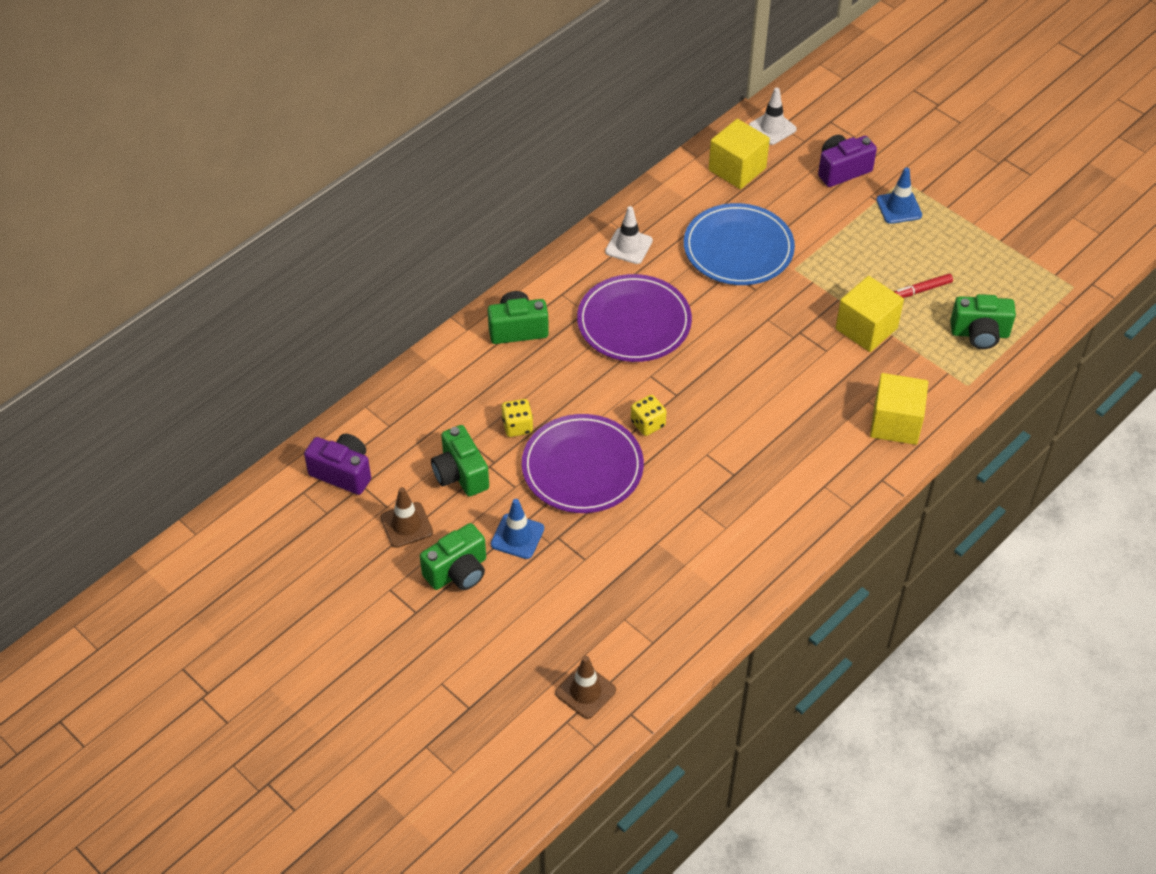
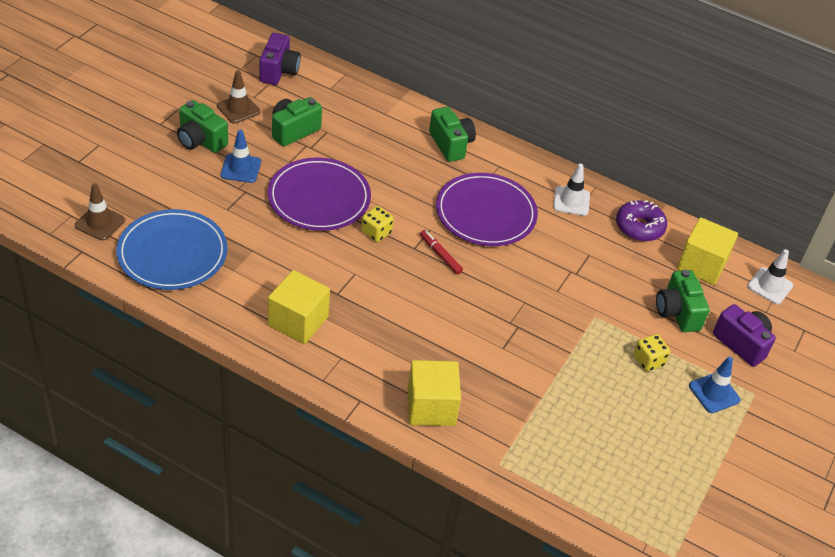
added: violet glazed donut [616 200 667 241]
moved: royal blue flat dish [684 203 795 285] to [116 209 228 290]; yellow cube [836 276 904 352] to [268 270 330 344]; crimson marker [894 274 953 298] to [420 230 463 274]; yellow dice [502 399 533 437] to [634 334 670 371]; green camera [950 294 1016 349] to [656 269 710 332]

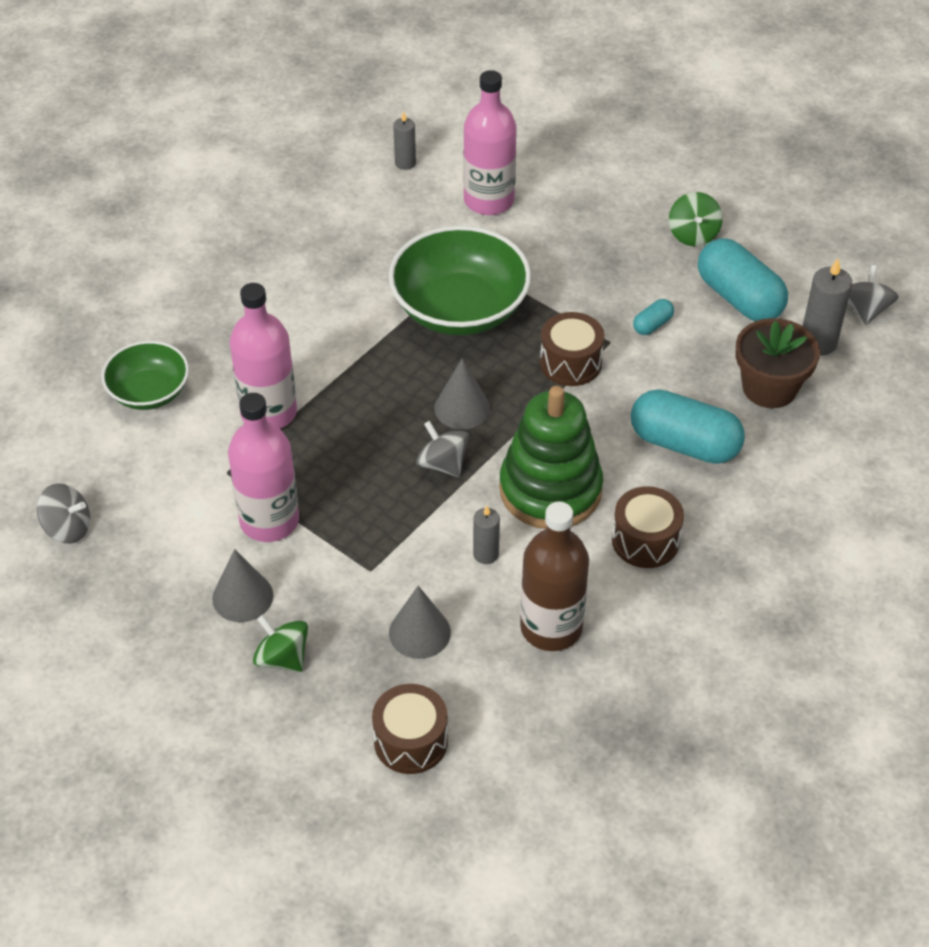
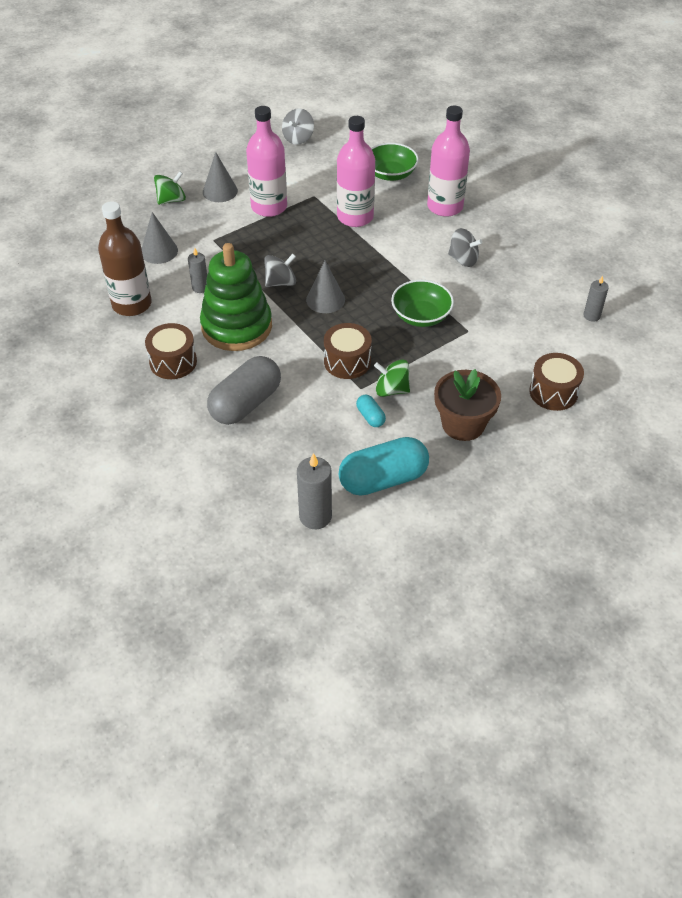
moved: green spinning top [669 192 723 246] to [374 359 410 397]; pink bottle [463 70 517 215] to [427 106 470 217]; dark brown plant pot [736 318 820 408] to [434 369 501 441]; grey spinning top [848 265 899 325] to [448 228 482 267]; dark brown snare drum [372 684 448 774] to [529 353 584 411]
recoloured: turquoise pill shape [631 389 745 464] to grey pill shape [207 356 281 425]
resized: green bowl [389 225 531 335] = [391 280 454 327] x0.59

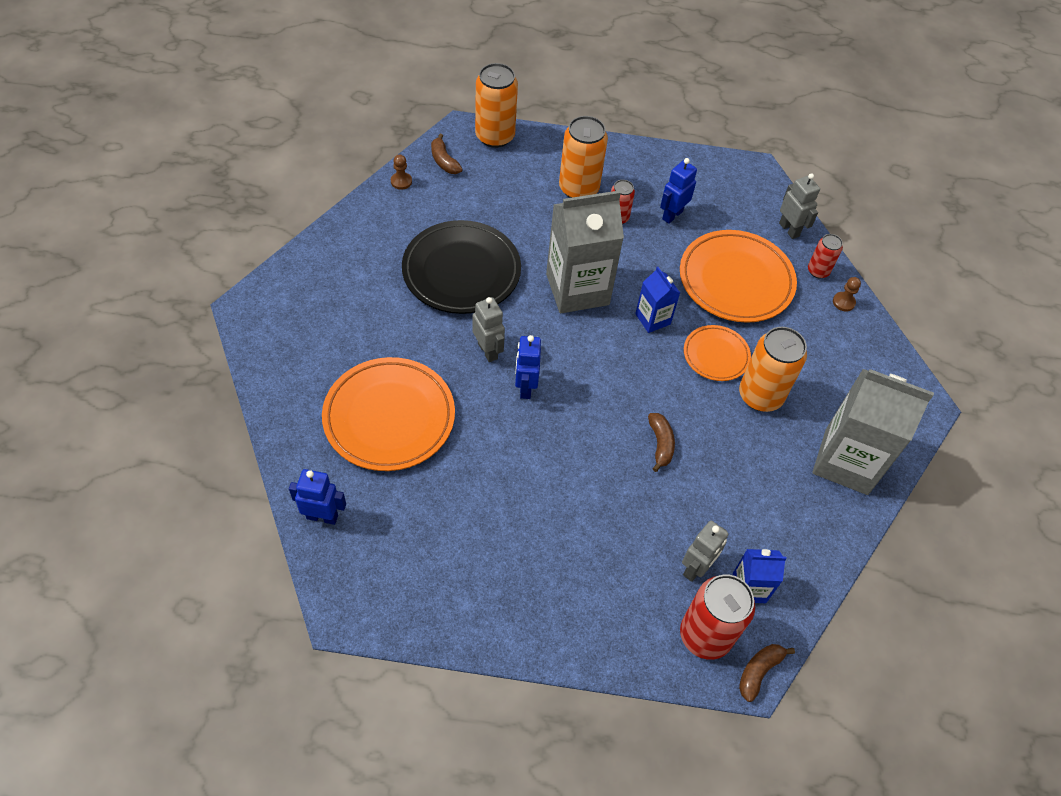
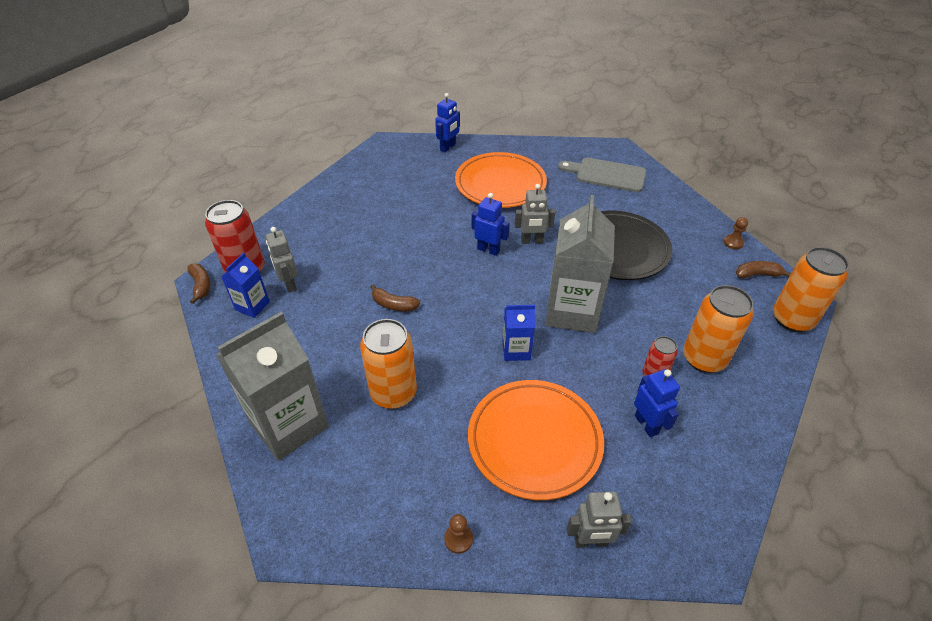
removed: bright orange flat dish [684 325 751 381]; crimson soda can [808 234 843 278]
added: grey cutting board [558 158 646 192]

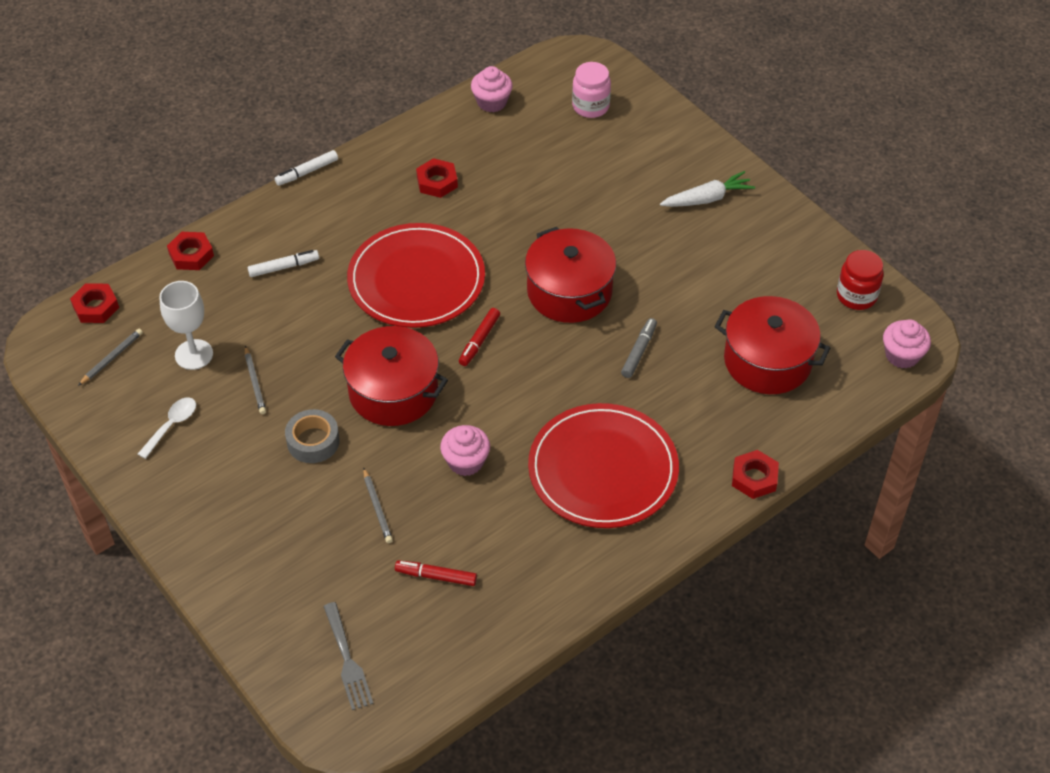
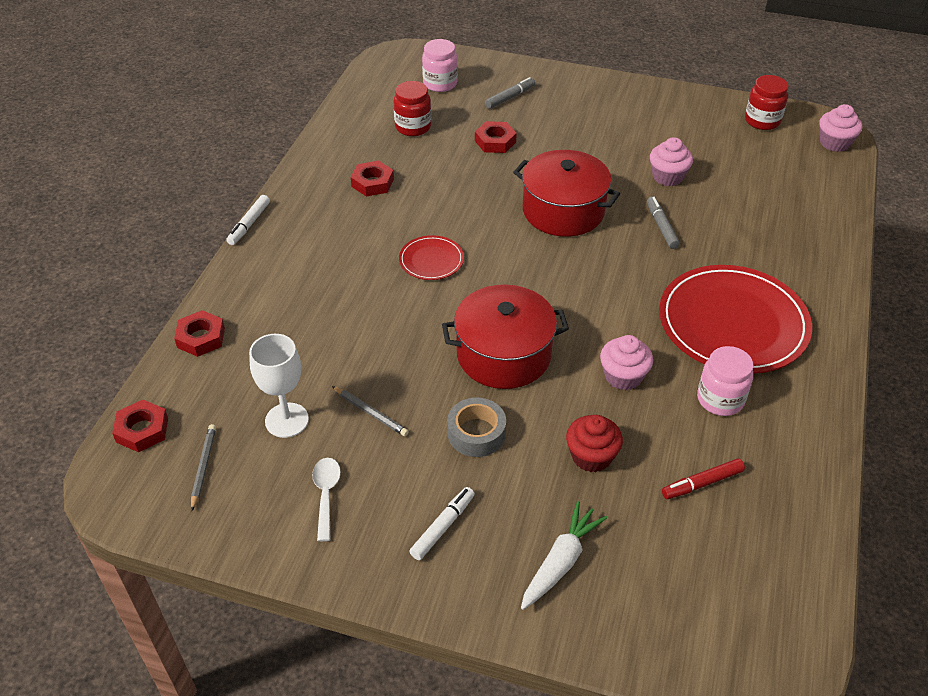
removed: grey dinner fork [323 602 373 710]; crimson marker [459 308 500 366]; crimson cooking pot [715 296 830 394]
added: crimson jam jar [393 81 431 136]; grey marker [485 77 535 109]; pink jam jar [697 346 754 416]
moved: pure white marker [248 250 319 277] to [409 487 475 560]; crimson hexagon nut [732 450 779 499] to [475 121 517 153]; pure white root vegetable [660 171 755 207] to [521 501 607 610]; pink muffin [471 66 513 112] to [650 137 693 186]
replaced: grey wooden pencil [363 468 393 543] to crimson muffin [566 415 623 472]
resized: crimson flat dish [347 223 485 328] = [399 235 464 280] x0.46

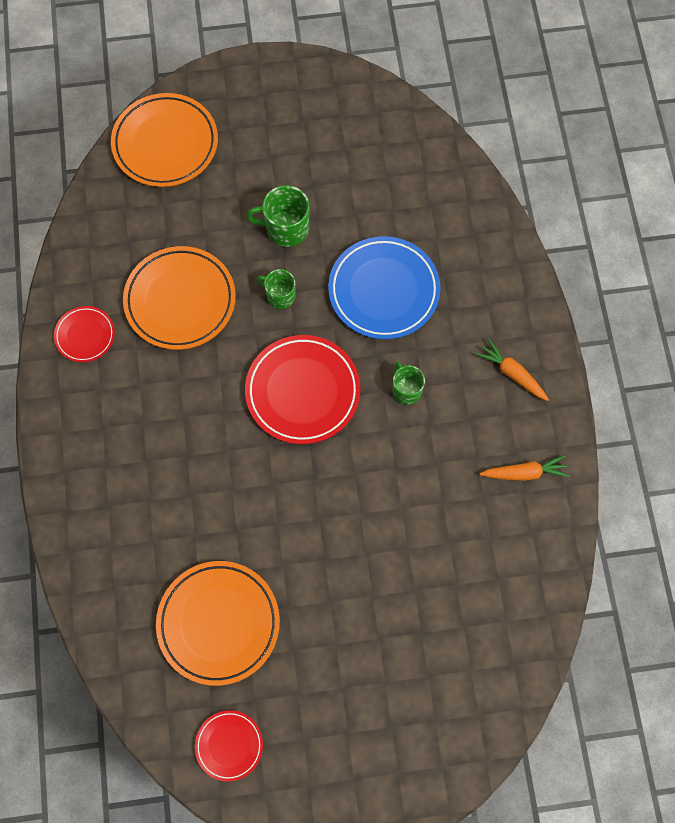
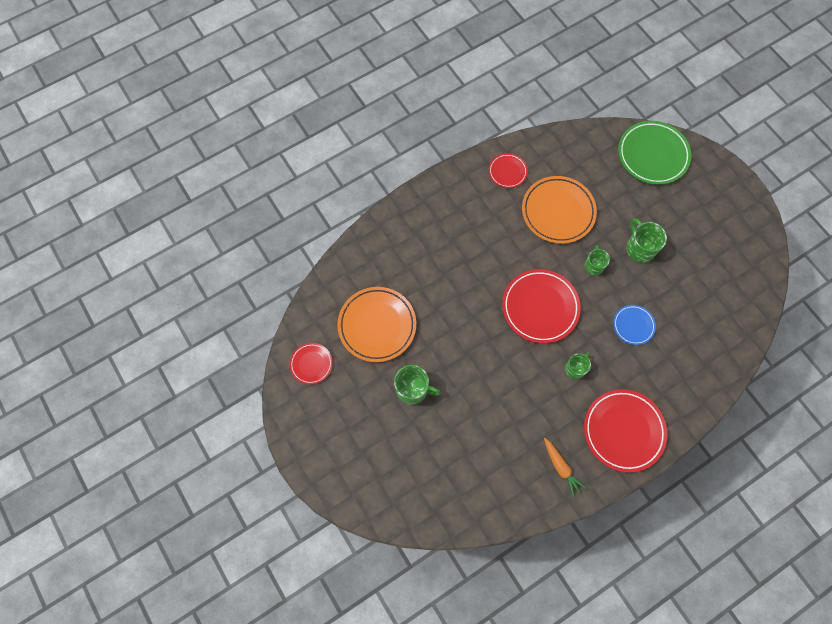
added: green tea mug [394 365 441 405]
replaced: bright orange root vegetable [475 339 549 401] to crimson flat dish [584 389 667 472]
recoloured: bright orange flat dish [111 93 218 187] to green flat dish [618 121 691 185]
resized: royal blue flat dish [328 236 440 339] = [613 305 656 345] x0.54

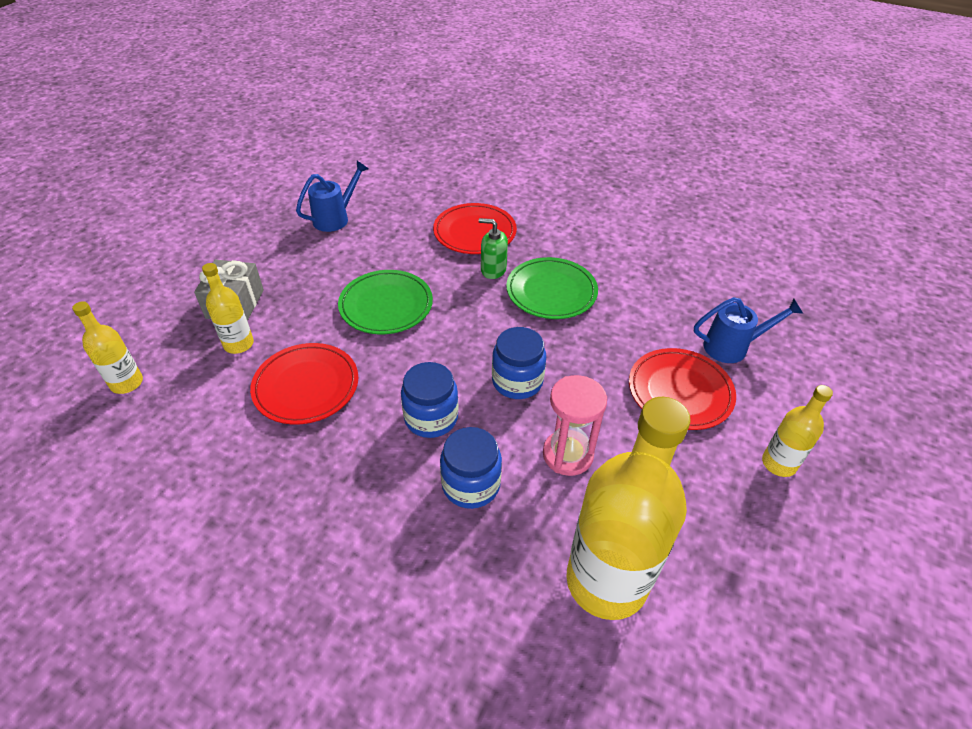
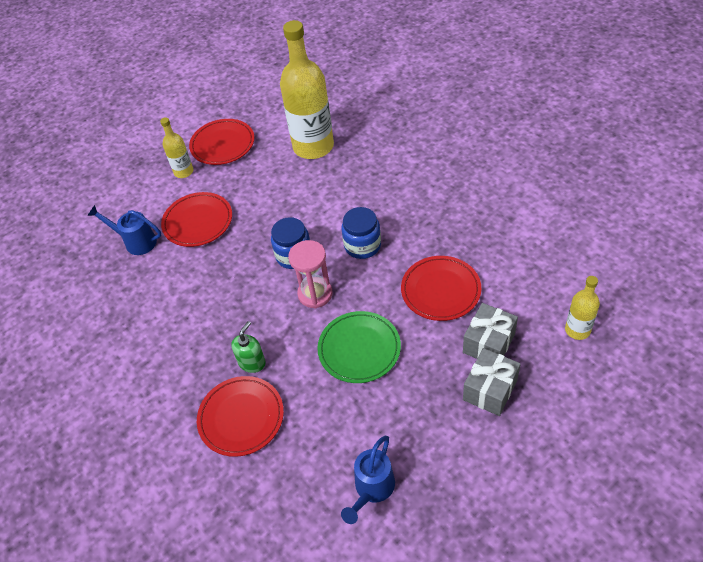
removed: royal blue jam jar [440 427 502 509]; green flat dish [506 257 598 319]
added: crimson flat dish [189 119 254 165]
moved: pink hourglass [543 375 607 476] to [288 240 333 308]
replaced: yellow bottle [202 263 254 354] to grey gift [463 303 518 359]
turned: green soap pump [479 218 508 279] = [231 321 266 373] 105 degrees counterclockwise; royal blue watering pot [296 161 369 232] = [341 436 395 524] 45 degrees counterclockwise

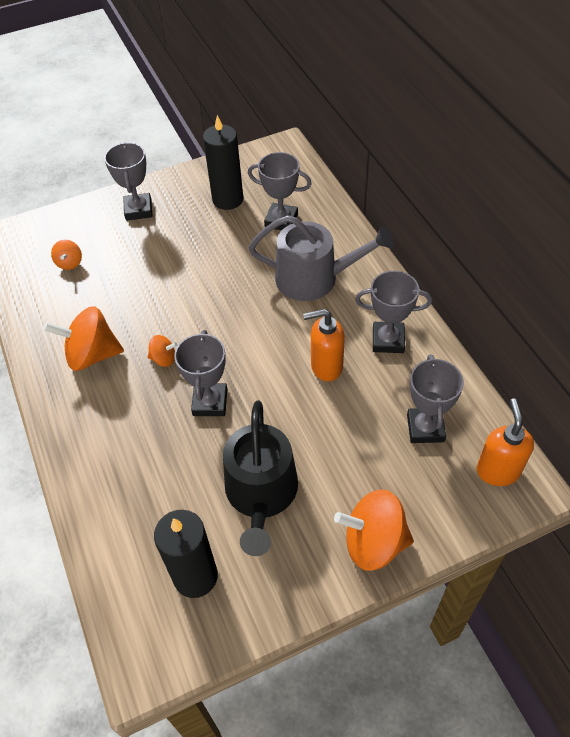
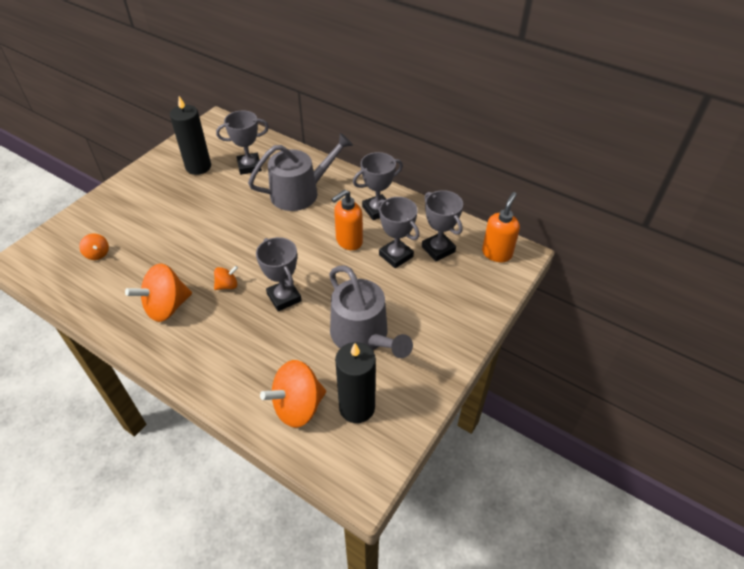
moved: bright orange spinning top [334 490 414 571] to [260 360 326 428]; grey trophy [104 142 153 221] to [377 197 420 268]
recoloured: jet-black watering pot [223 400 298 556] to grey watering pot [329 265 413 358]
turned: bright orange soap pump [477 398 534 486] = [482 192 520 262] 60 degrees clockwise

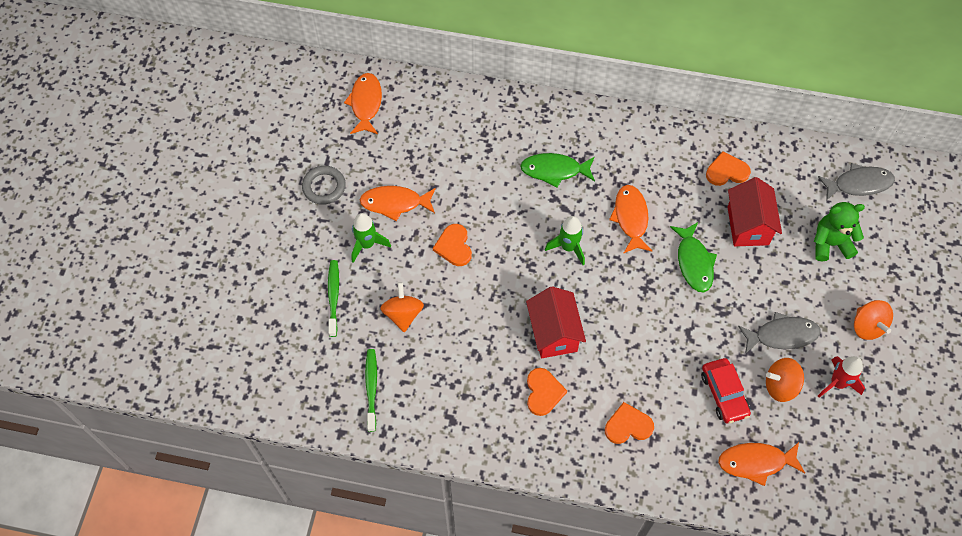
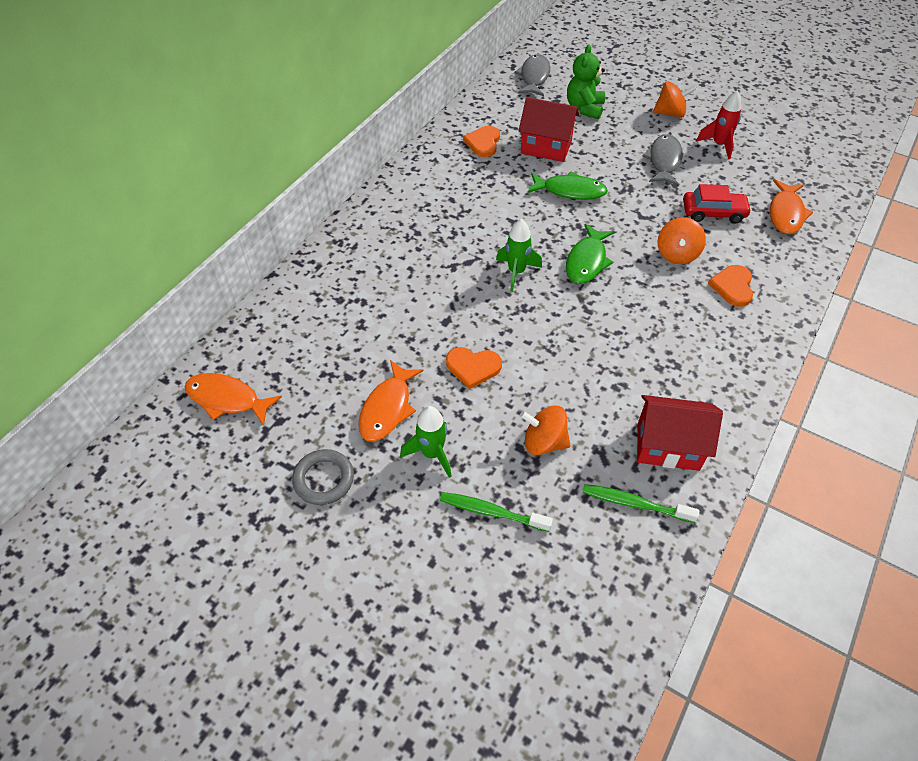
removed: bright orange love heart [527 368 567 416]; bright orange toy fish [609 185 652 254]
moved: green toy fish [520 153 595 188] to [566 224 615 284]; crimson house [526 286 586 358] to [637 395 723 471]; bright orange spinning top [766 358 804 402] to [657 217 706 264]

